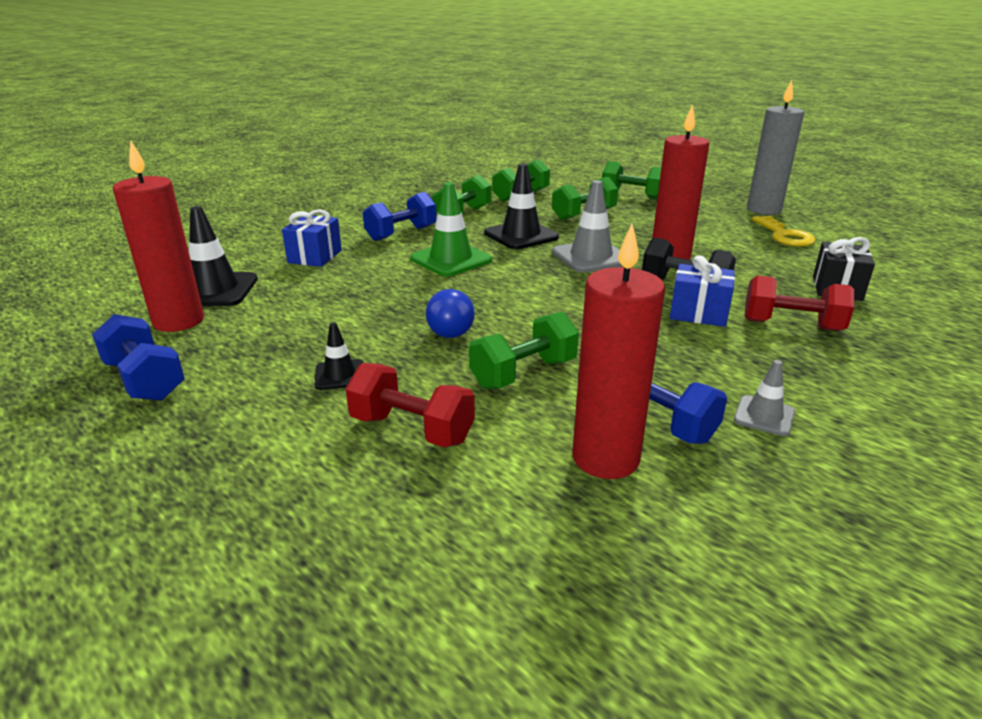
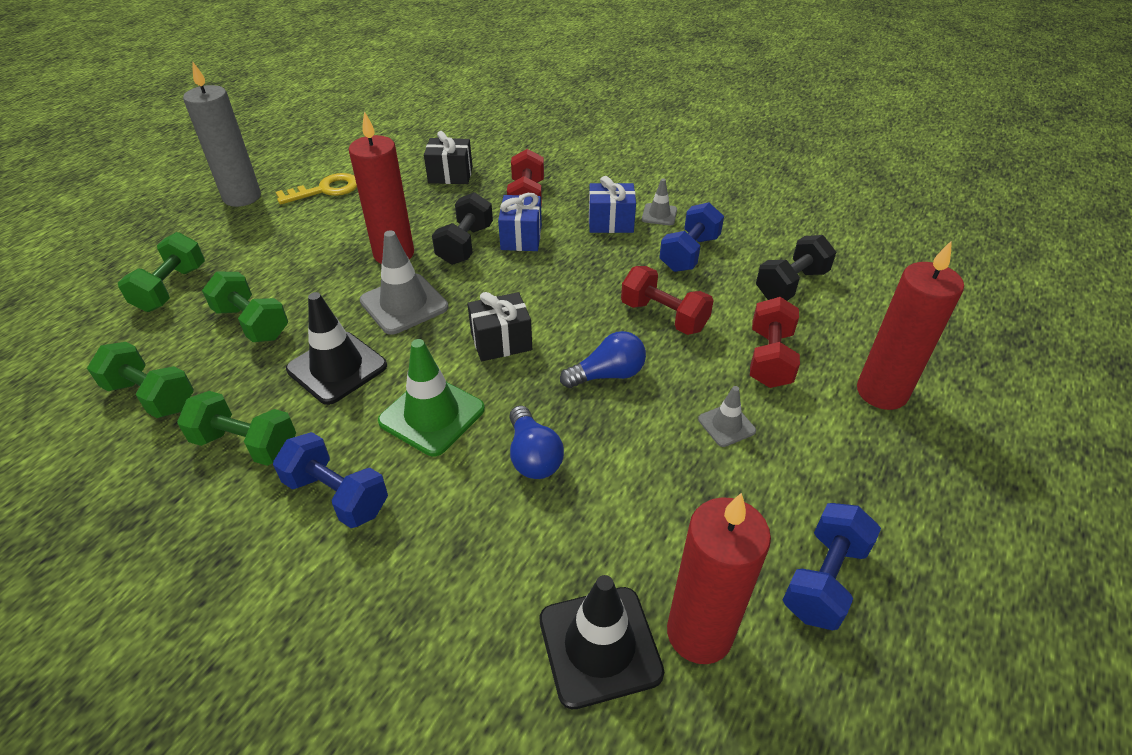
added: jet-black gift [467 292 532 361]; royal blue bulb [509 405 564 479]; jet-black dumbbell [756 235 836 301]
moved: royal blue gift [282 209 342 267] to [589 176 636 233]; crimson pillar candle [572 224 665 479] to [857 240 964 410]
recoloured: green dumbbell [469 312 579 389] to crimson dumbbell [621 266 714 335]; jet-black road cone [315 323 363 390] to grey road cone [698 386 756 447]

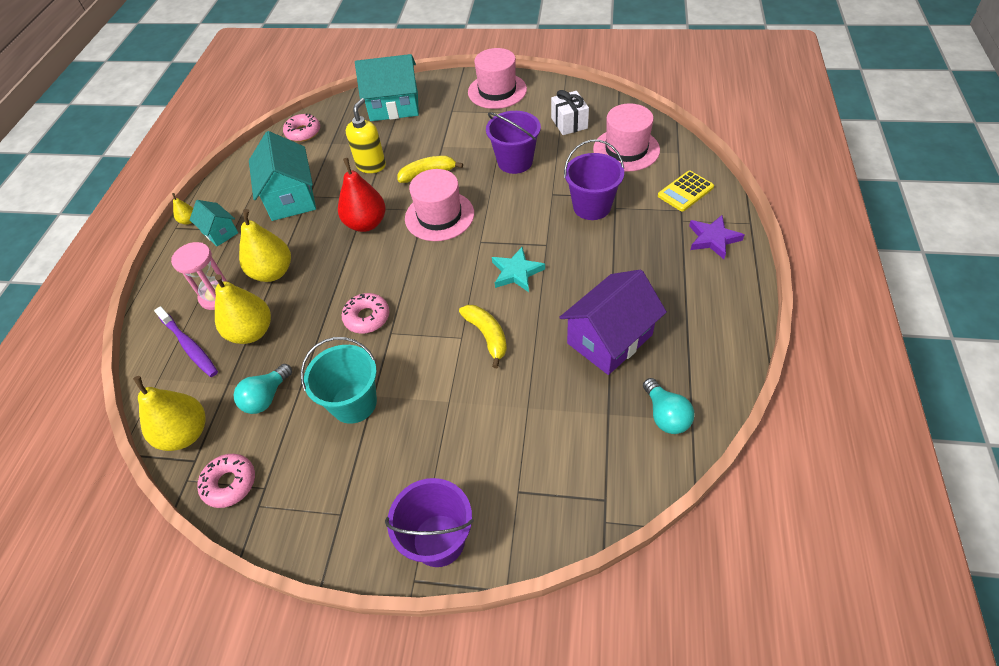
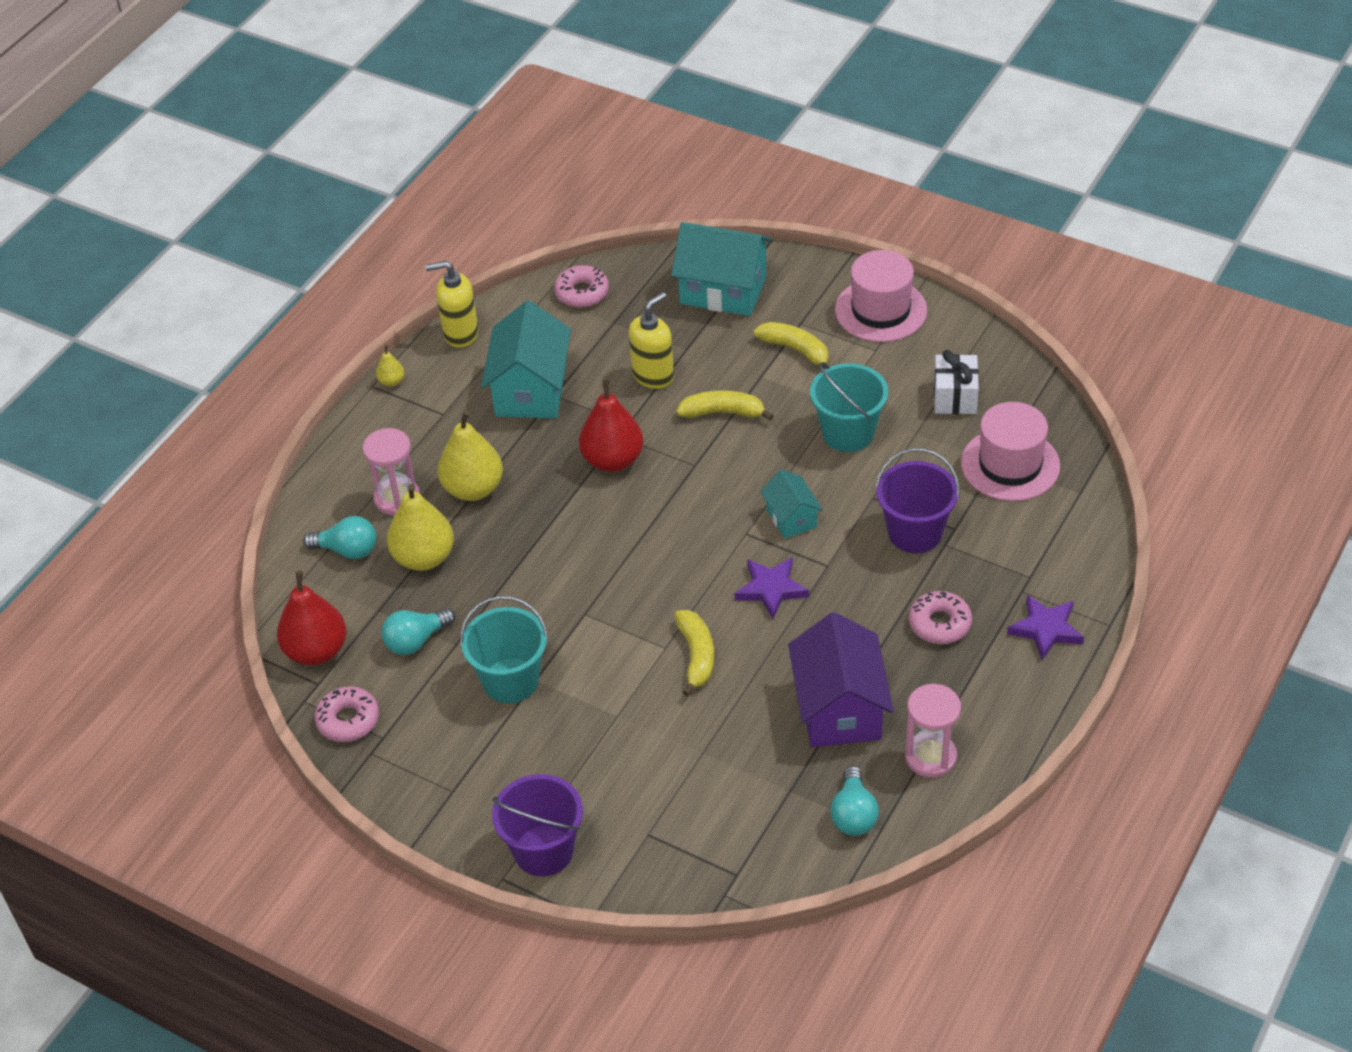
removed: pink tall hat [405 169 474 241]; yellow pocket calculator [658 171 714 212]
added: yellow soap pump [426 261 478 348]; yellow banana fruit [754 322 829 369]; pink hourglass [905 684 961 778]
moved: turquoise house [190 200 238 247] to [760 469 823 539]; pink glazed donut [342 293 390 334] to [909 591 972 644]
replaced: violet tooth brush [154 306 218 377] to turquoise bulb [303 516 376 559]
recoloured: yellow pear fruit [133 376 205 451] to crimson pear fruit [277 571 346 666]; turquoise five-pointed star [492 247 545 292] to violet five-pointed star [735 558 809 619]; violet sand bucket [486 111 541 174] to turquoise sand bucket [810 363 888 452]
turned: violet house [559 270 667 375] = [788 612 894 748] 75 degrees counterclockwise

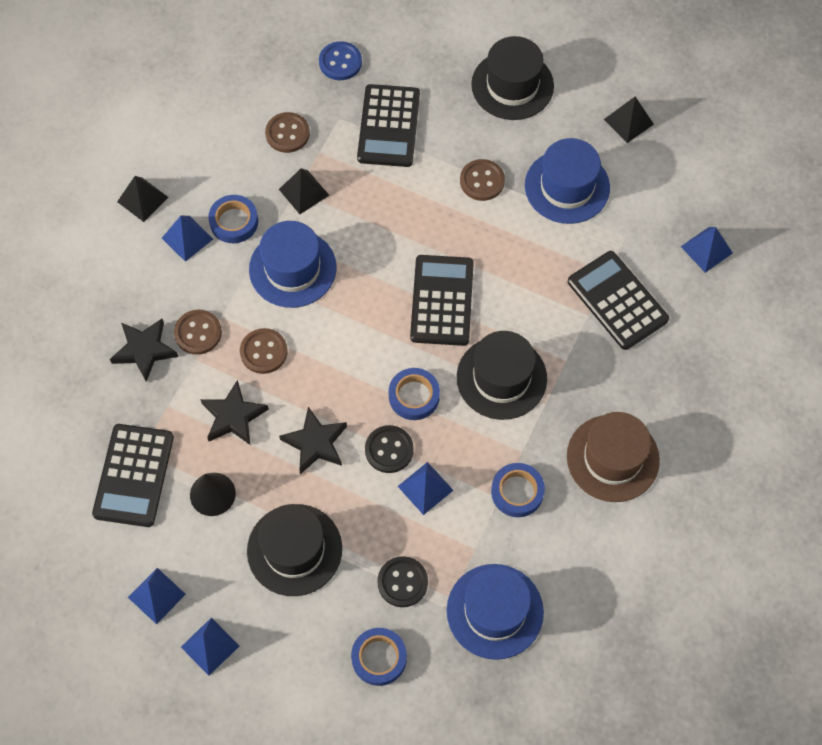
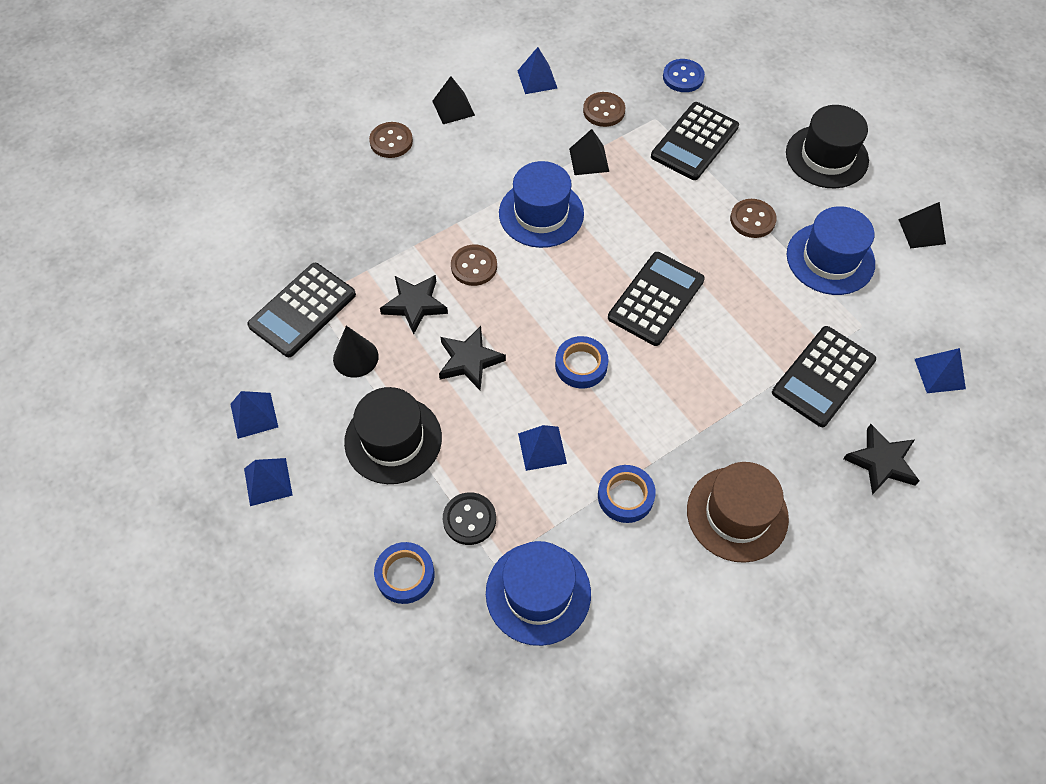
removed: royal blue roll of tape [208 195 258 243]; jet-black button [365 425 414 473]; jet-black tall hat [457 331 547 420]
moved: dark brown button [174 310 222 355] to [369 122 413 158]; royal blue solid pyramid [162 216 213 262] to [518 47 558 94]; jet-black five-pointed star [110 319 178 382] to [843 424 920 495]
turned: jet-black pocket calculator [568 251 669 350] = [772 326 876 427] 135 degrees counterclockwise

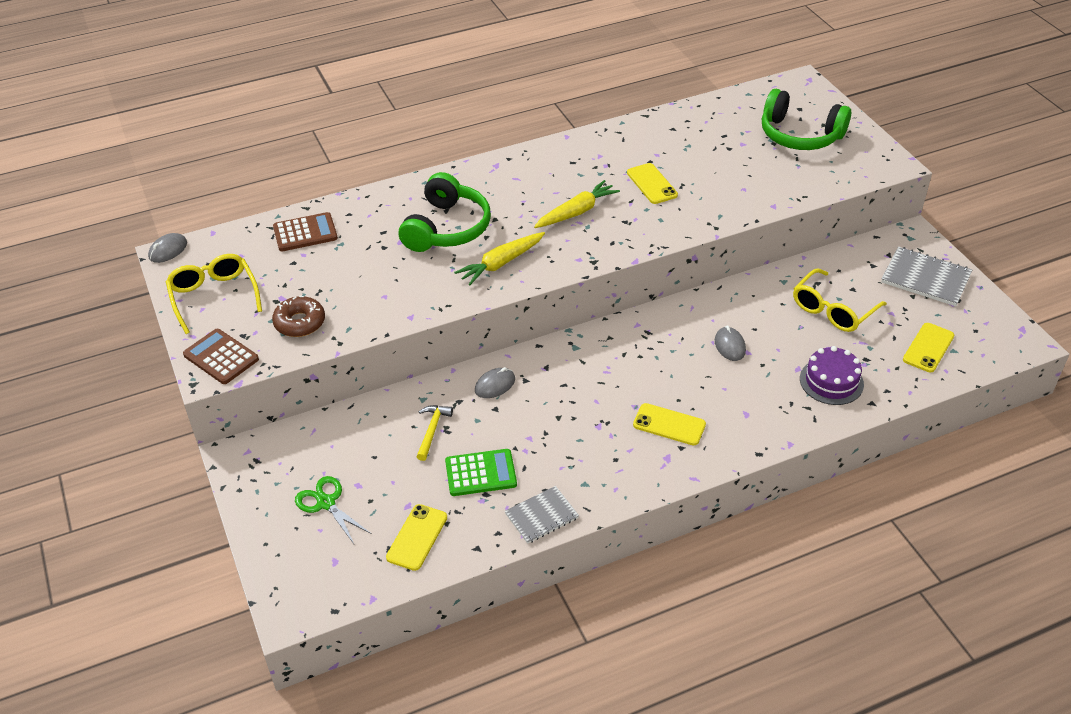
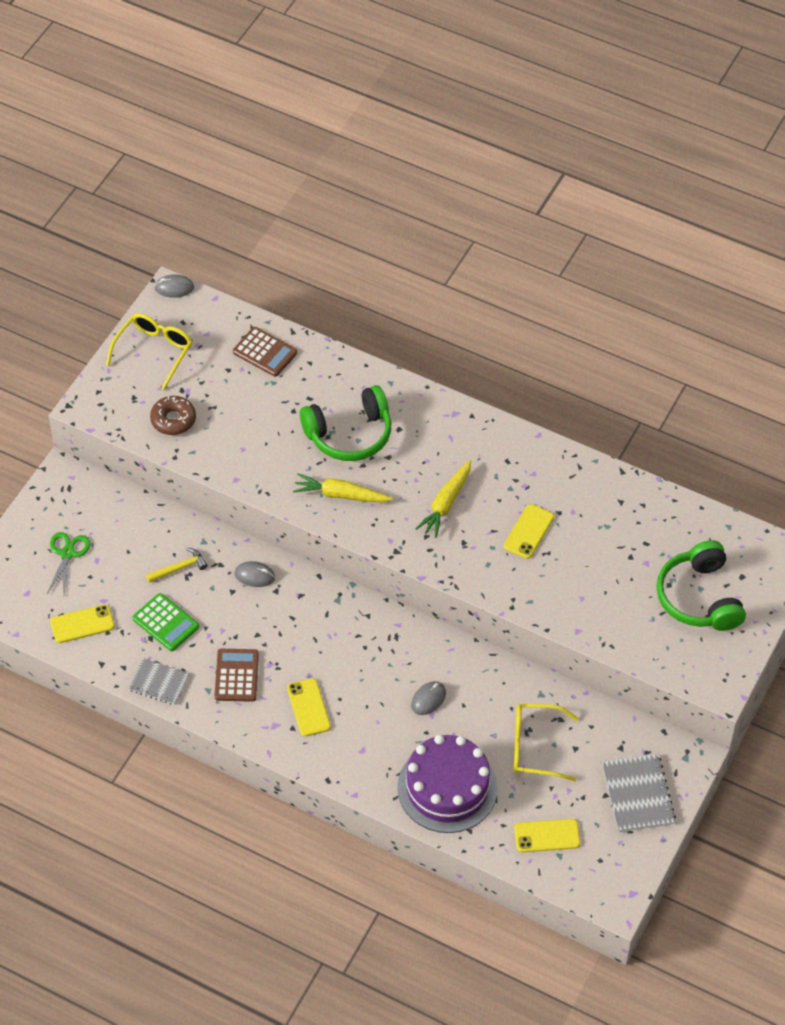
moved: dark brown pocket calculator [183 329 259 384] to [215 649 259 702]
turned: yellow root vegetable [534 180 620 228] = [415 460 471 538] 105 degrees clockwise
resized: violet gateau [800 346 864 405] = [397 735 498 833] x1.66

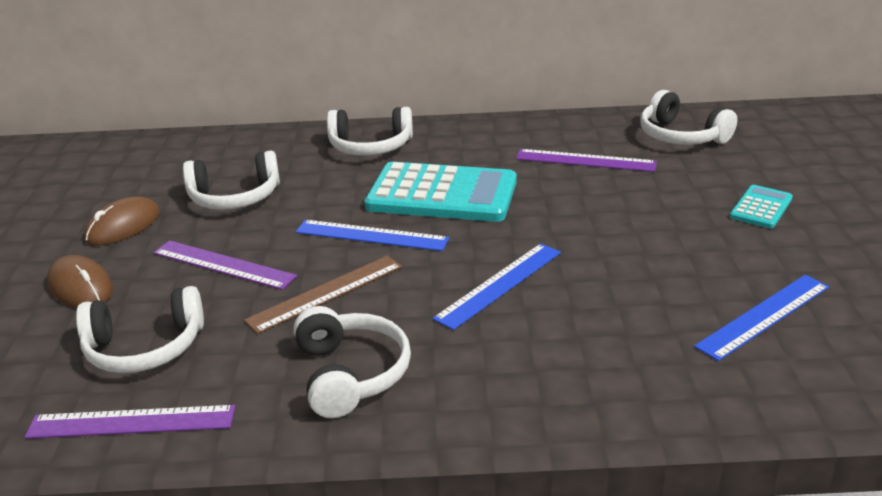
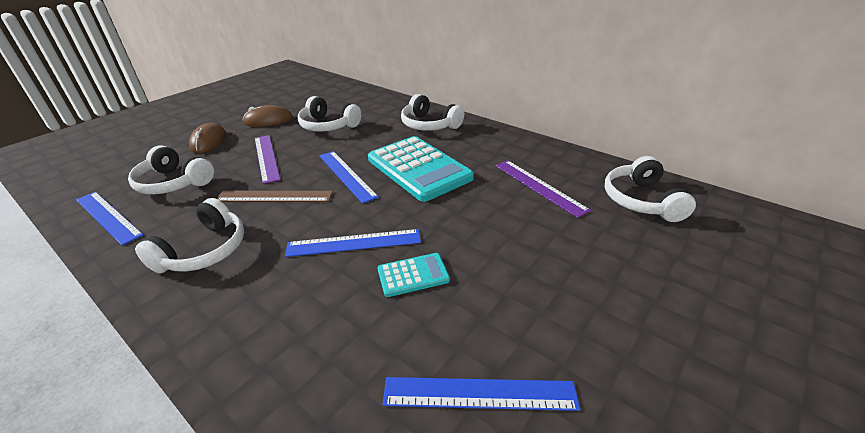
moved: turquoise pocket calculator [730 185 793 228] to [378 253 450 297]
recoloured: violet ruler [25 405 236 439] to royal blue ruler [76 192 143 246]

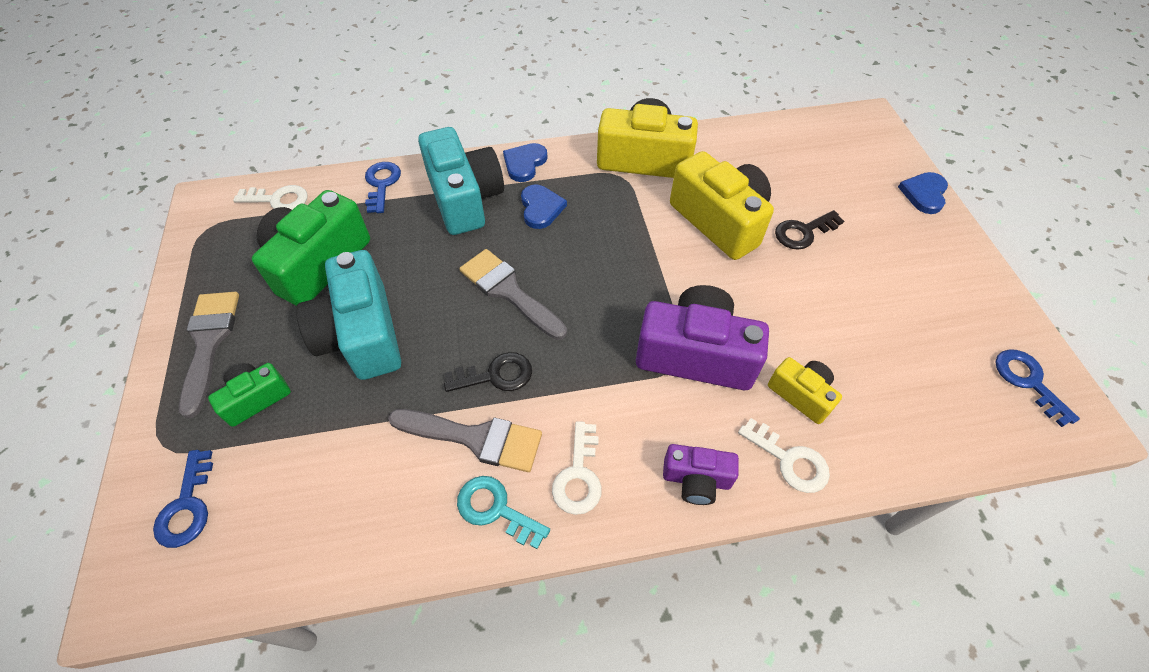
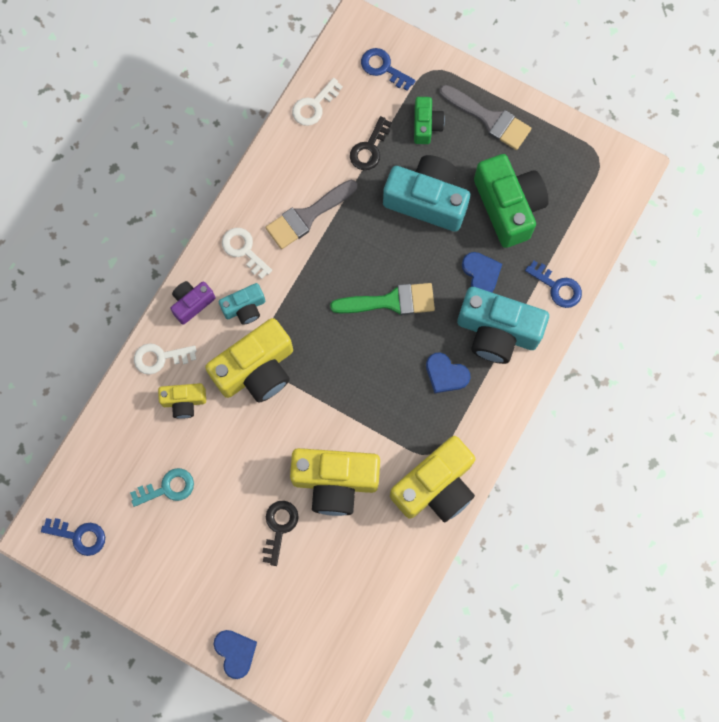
added: turquoise camera [218 283 265 325]
moved: turquoise key [457 476 550 549] to [130 468 194 507]; pure white key [233 185 308 210] to [292 78 343 126]; jet-black key [444 352 532 392] to [350 116 392 170]; royal blue love heart [503 143 548 182] to [462 252 502 292]
recoloured: violet camera [636 285 769 390] to yellow camera [205 318 293 403]; grey paint brush [459 249 567 340] to green paint brush [330 283 435 315]

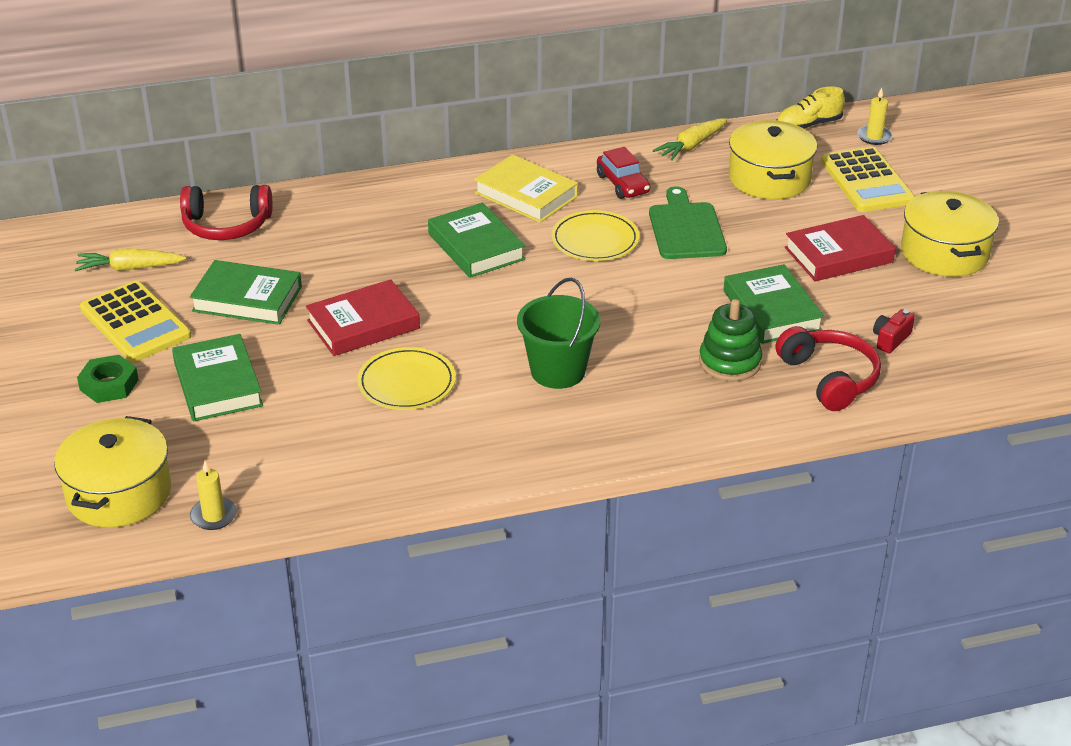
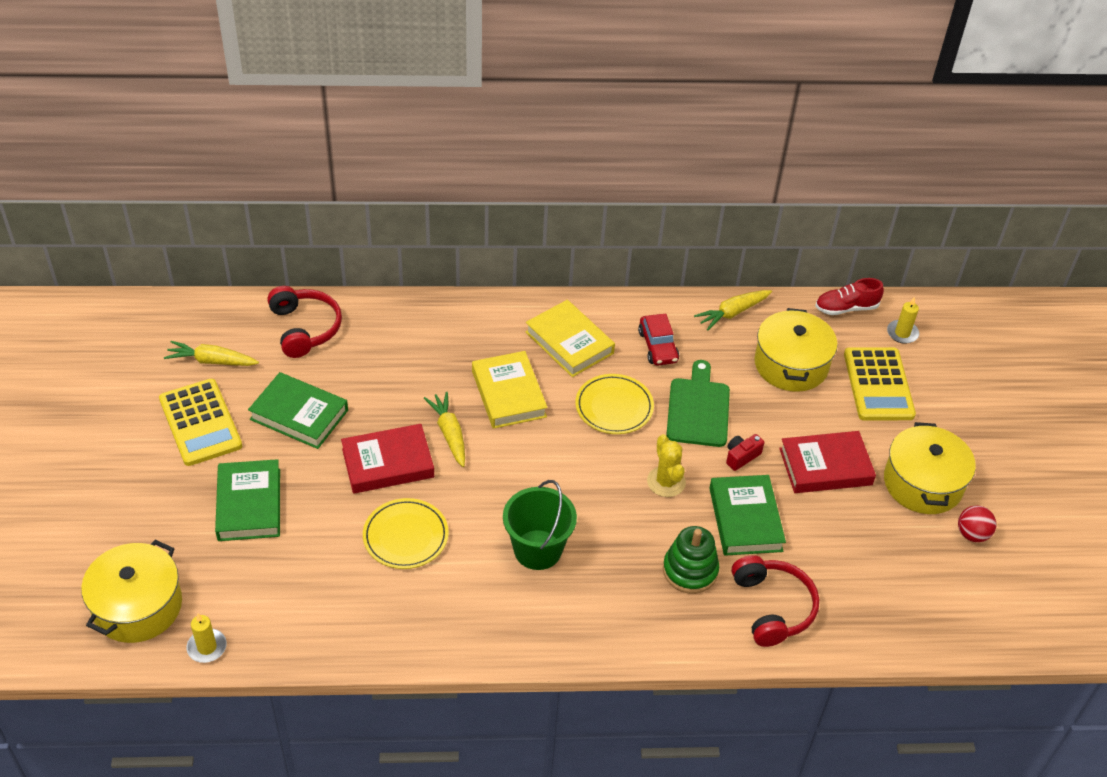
removed: green hexagon nut [77 355 139 403]
added: yellow root vegetable [424 392 465 467]; yellow cactus [647 434 686 497]; crimson play ball [958 505 996 542]
moved: crimson camera [873 309 915 353] to [726 434 765 471]
recoloured: green hardback [428 203 525 278] to yellow hardback [472 351 548 429]; yellow lace-up shoe [777 86 845 129] to crimson lace-up shoe [815 278 884 315]
turned: crimson headset [180 185 272 240] = [267 286 342 358] 120 degrees counterclockwise

